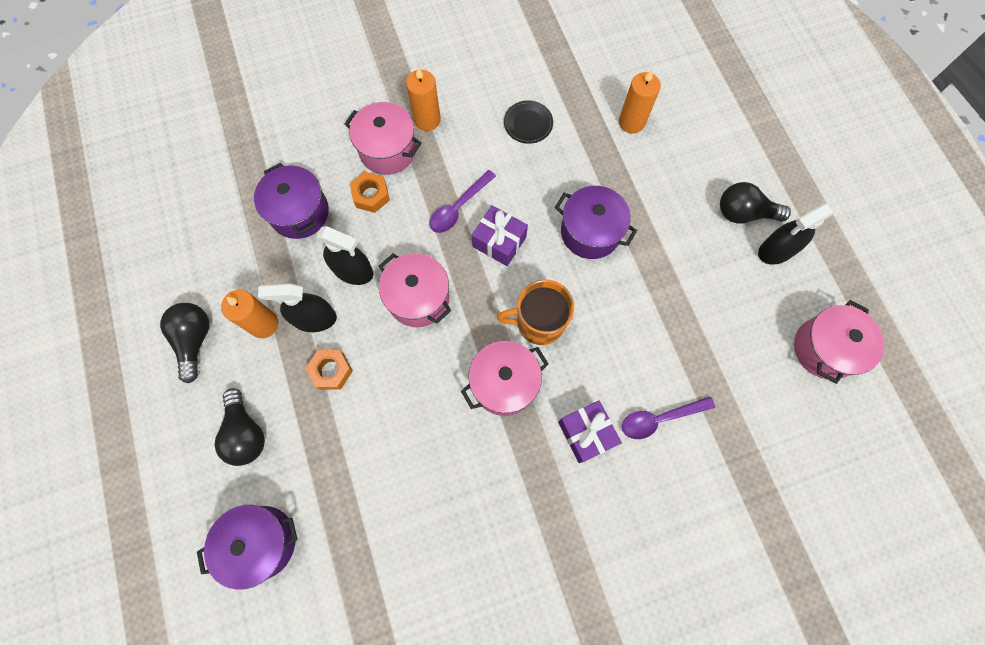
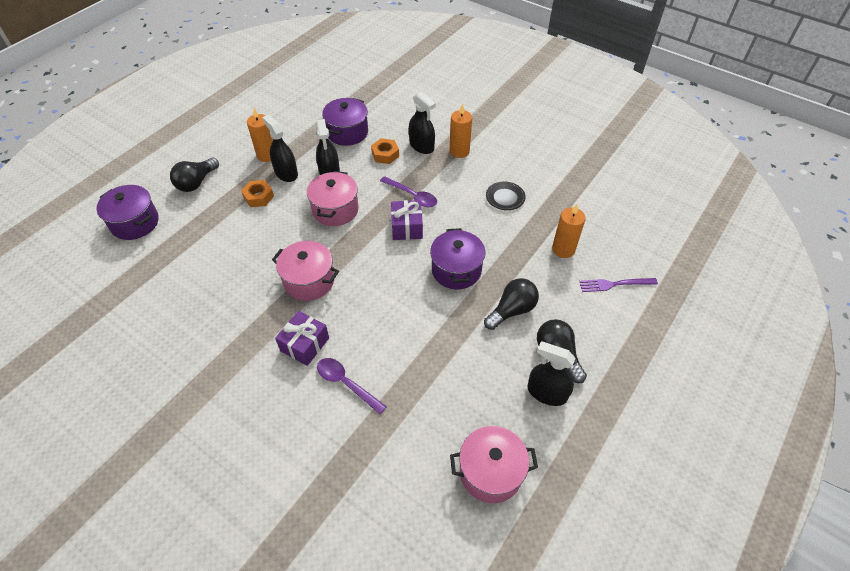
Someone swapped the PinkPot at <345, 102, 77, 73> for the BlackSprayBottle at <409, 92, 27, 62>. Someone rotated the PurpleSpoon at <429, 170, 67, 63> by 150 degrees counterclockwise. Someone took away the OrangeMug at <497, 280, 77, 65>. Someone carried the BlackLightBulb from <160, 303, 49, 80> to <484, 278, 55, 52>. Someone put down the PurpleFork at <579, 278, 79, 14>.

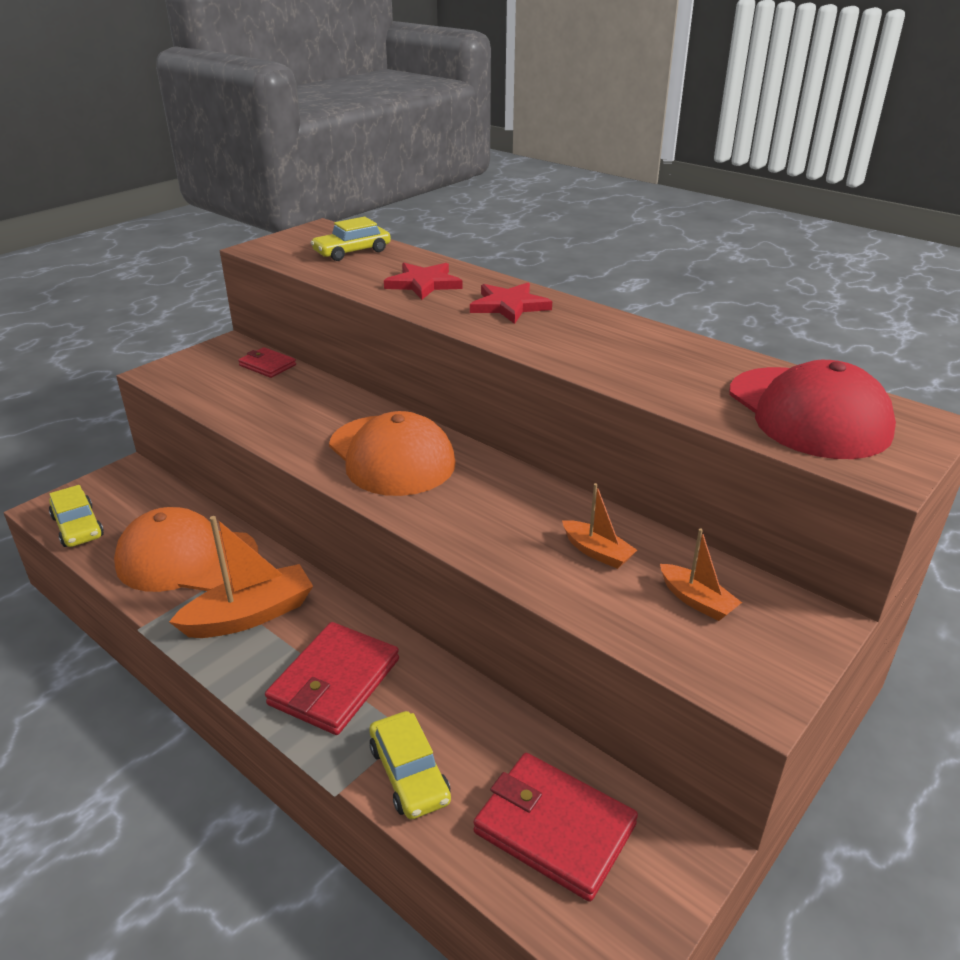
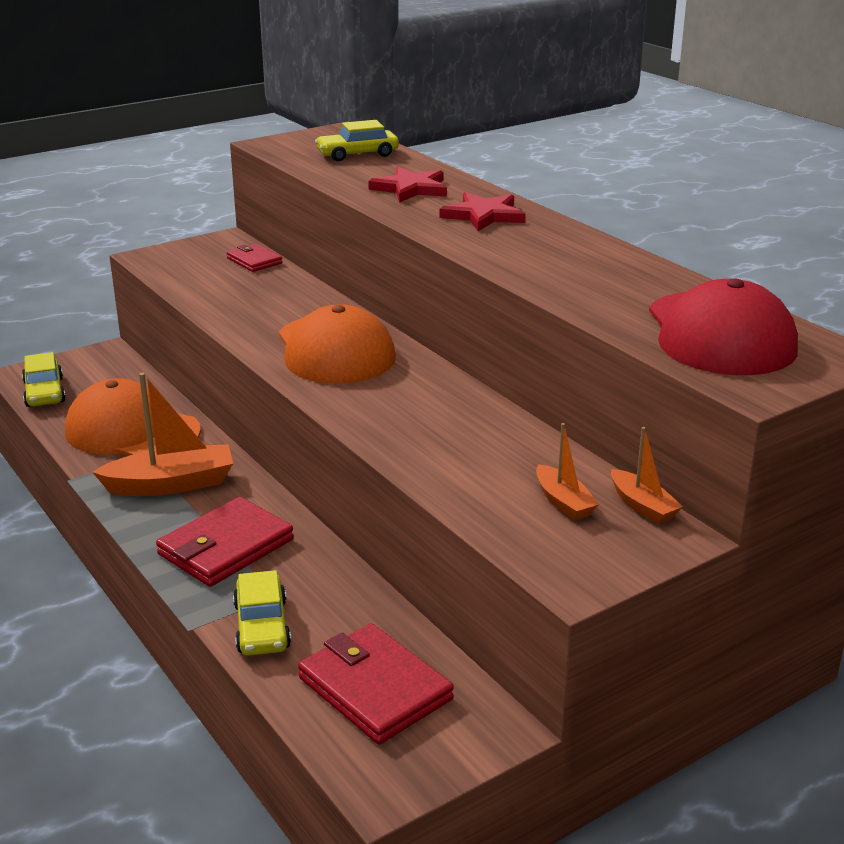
Someone carried the OrangeBoat from <562, 483, 75, 86> to <611, 427, 72, 97>.

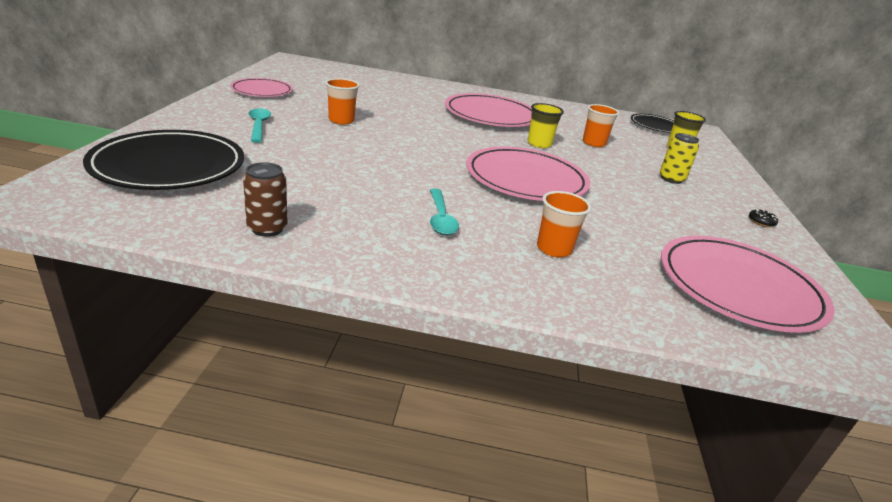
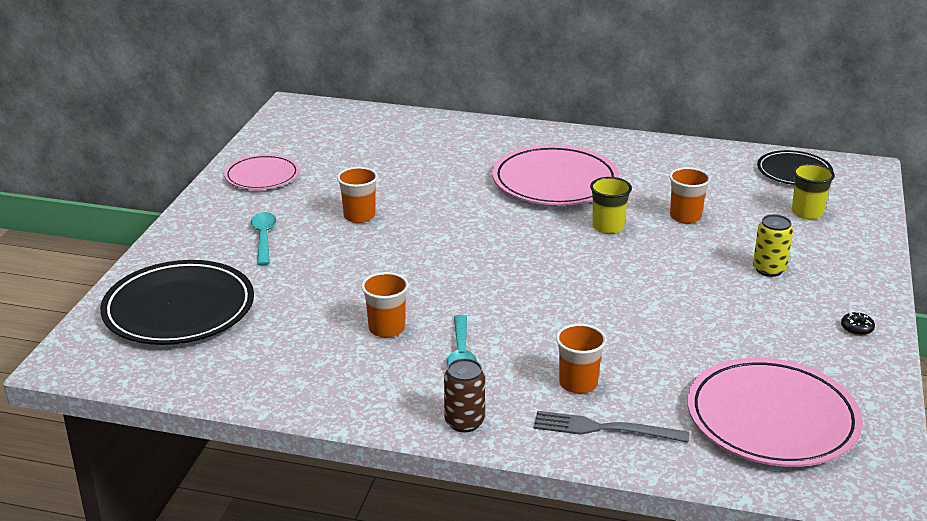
Someone took away the PinkPlate at <466, 147, 124, 54>. Someone carried the BrownCan from <243, 162, 45, 75> to <444, 358, 41, 74>. Someone put down the OrangeCup at <361, 272, 48, 66>. Someone put down the GreyFork at <534, 411, 155, 32>.

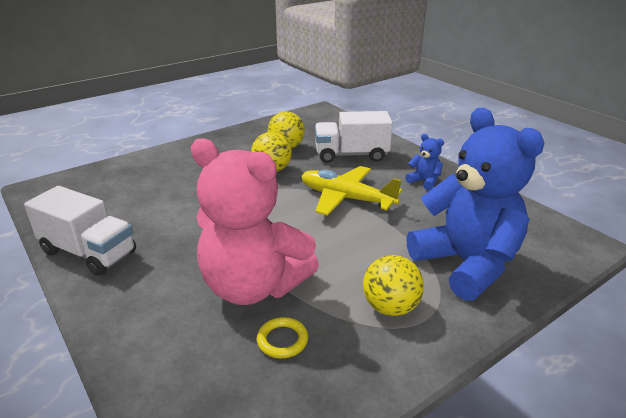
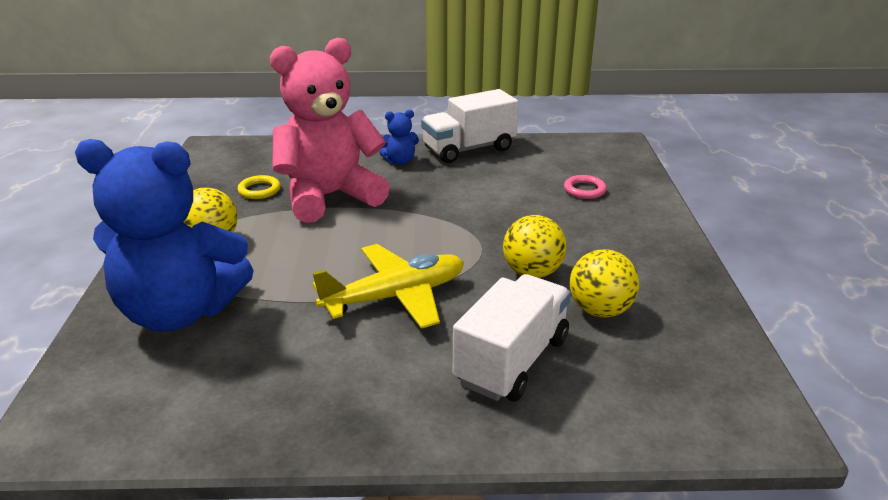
Someone carried the BlueTeddyBear from <405, 134, 39, 56> to <380, 110, 39, 55>. Someone put down the PinkRing at <564, 175, 43, 24>.

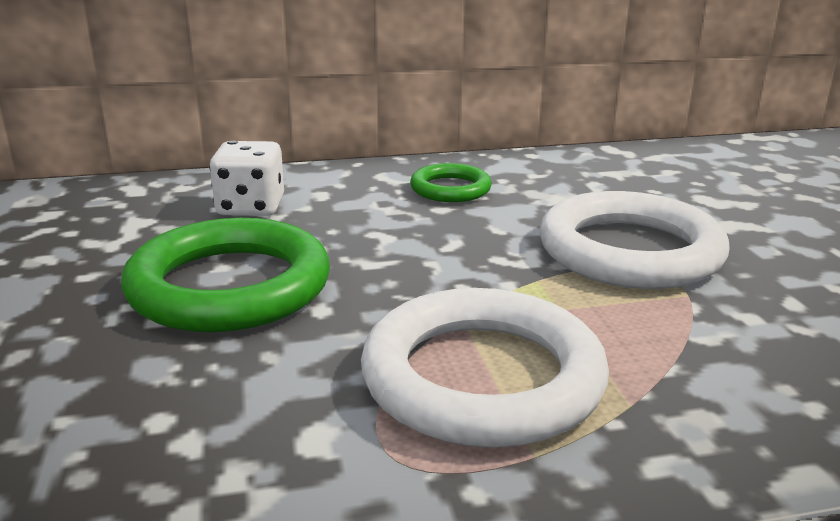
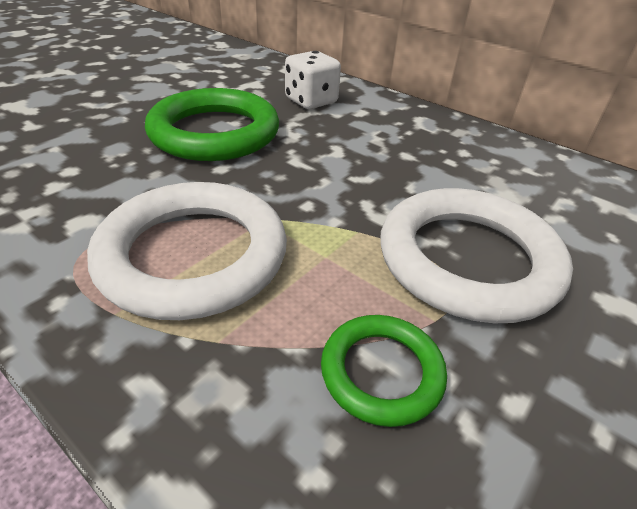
Someone carried the GreenRing from <410, 163, 82, 39> to <321, 315, 126, 112>.

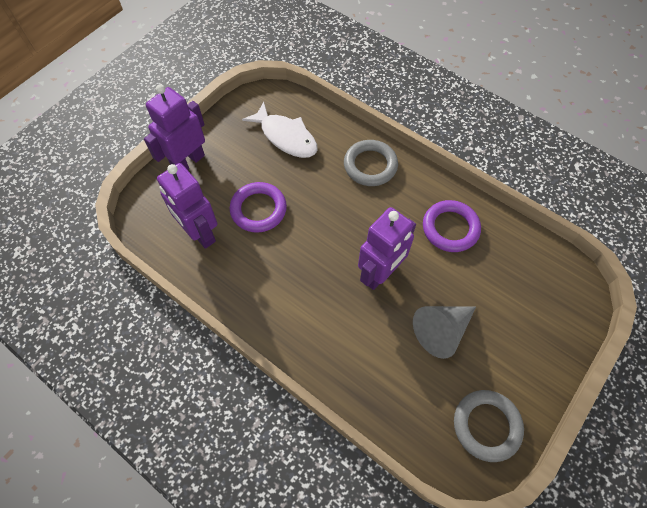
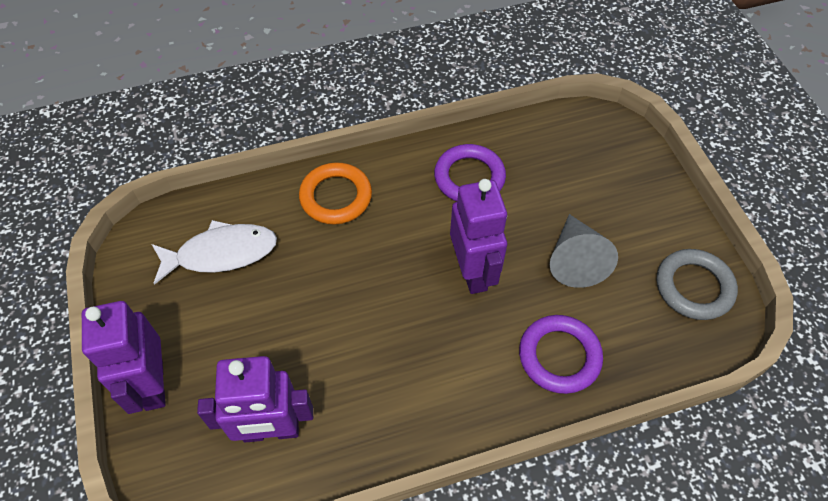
Someone repainted the GreyRing at <344, 140, 54, 46>, which became the OrangeRing at <299, 162, 73, 62>. Someone carried the PurpleRing from <230, 182, 57, 51> to <519, 315, 84, 79>.

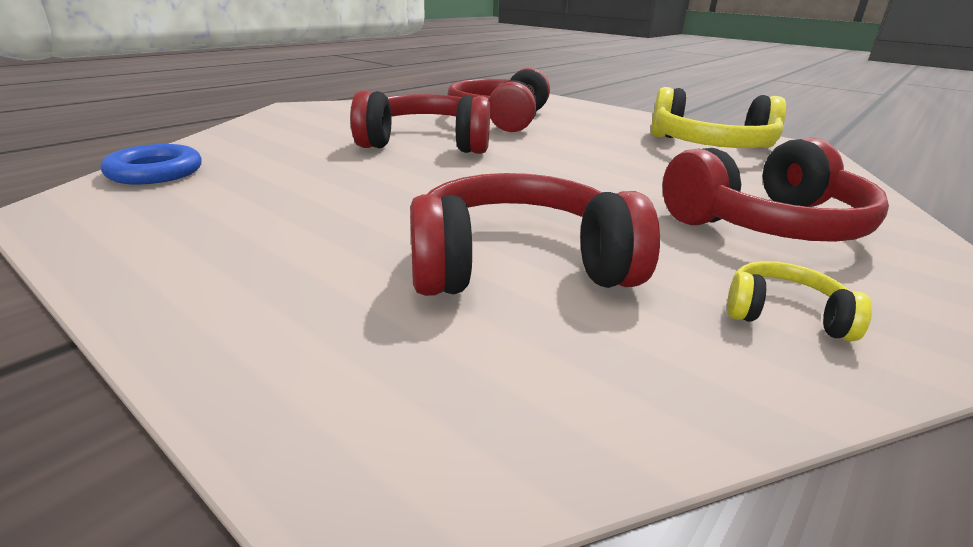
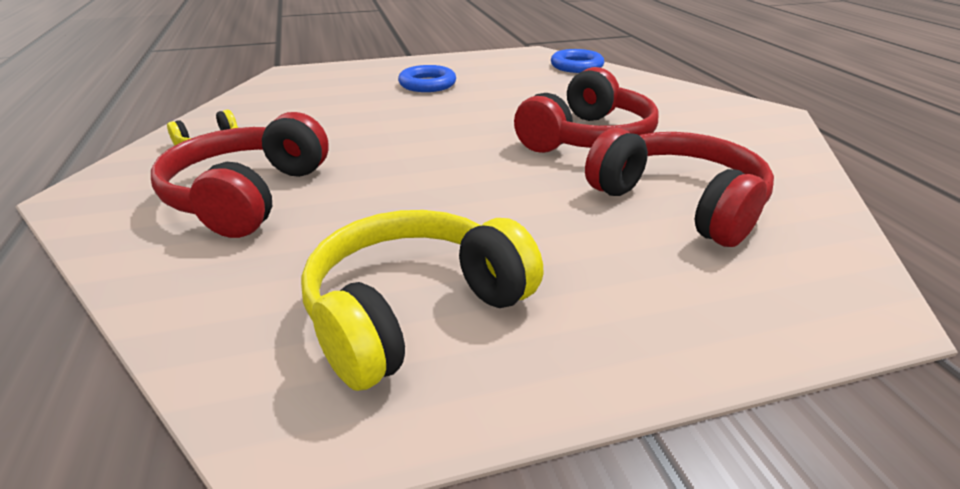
Someone took away the RedHeadphones at <410, 173, 250, 123>. Someone put down the BlueRing at <398, 65, 58, 27>.

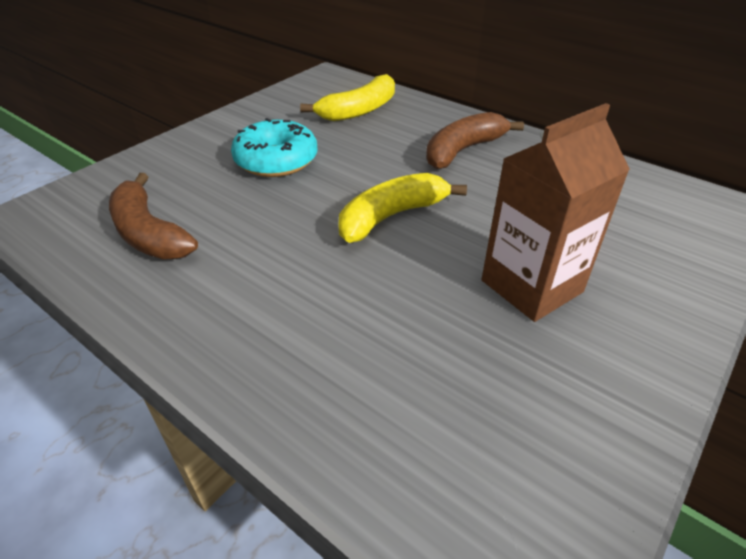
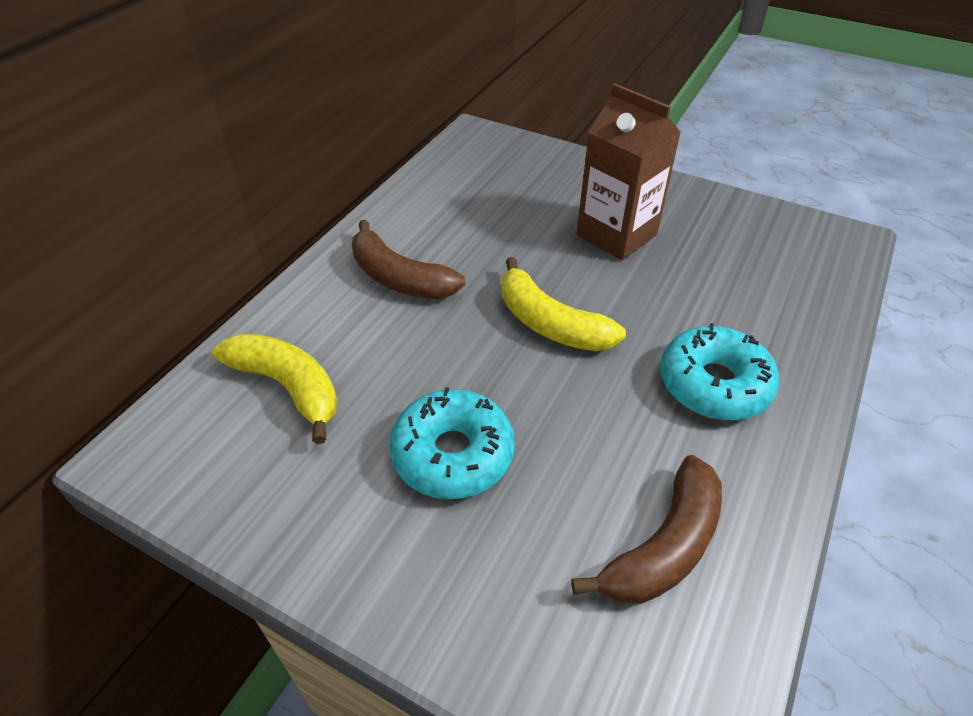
Someone put down the TurquoiseDonut at <660, 323, 119, 97>.

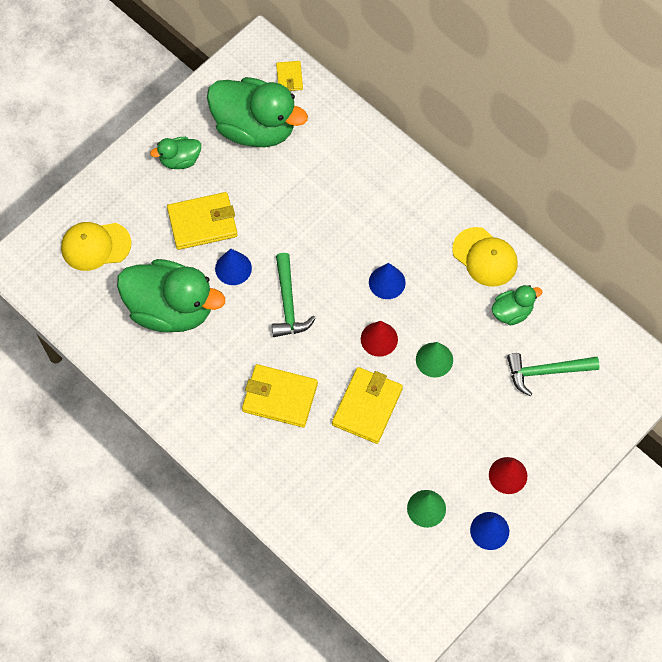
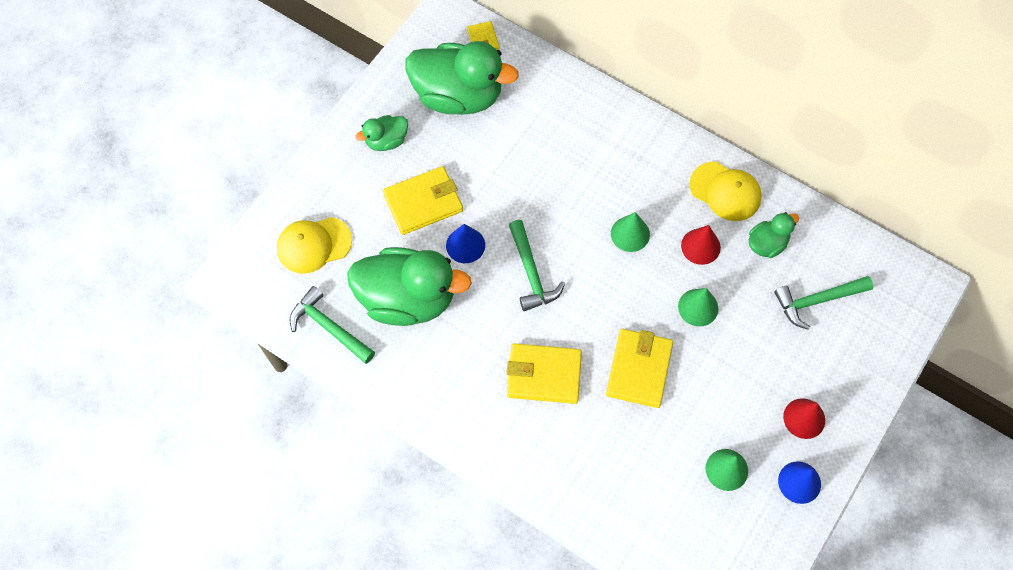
Someone repainted the BlueCone at <369, 263, 37, 36>, which became the GreenCone at <611, 212, 39, 40>. Someone carried the RedCone from <361, 321, 37, 36> to <681, 225, 40, 40>. Someone put down the GreenHammer at <290, 286, 85, 78>.

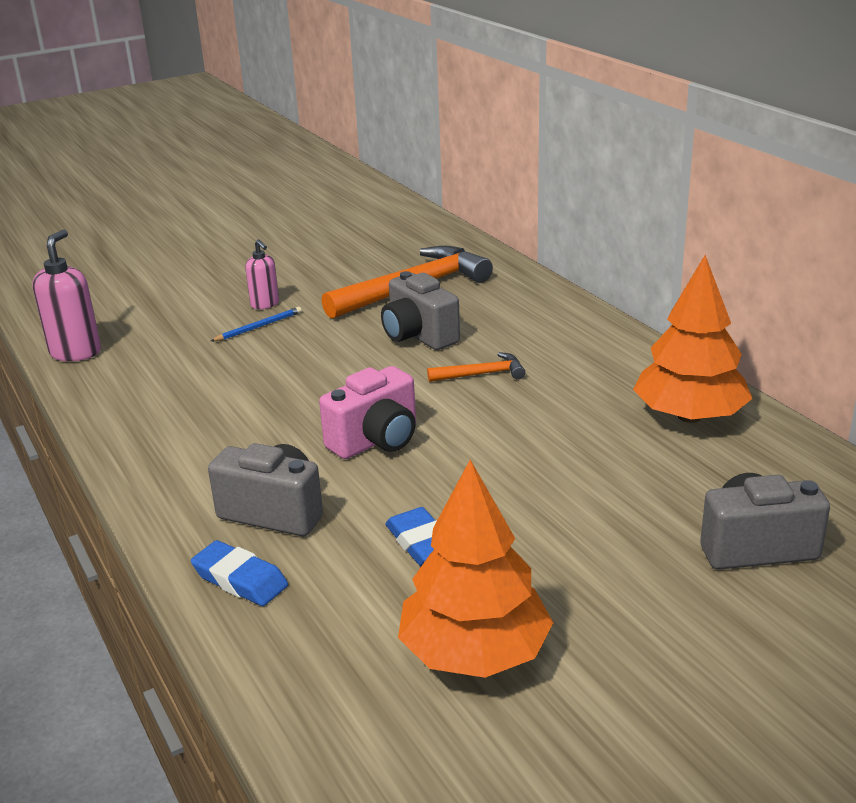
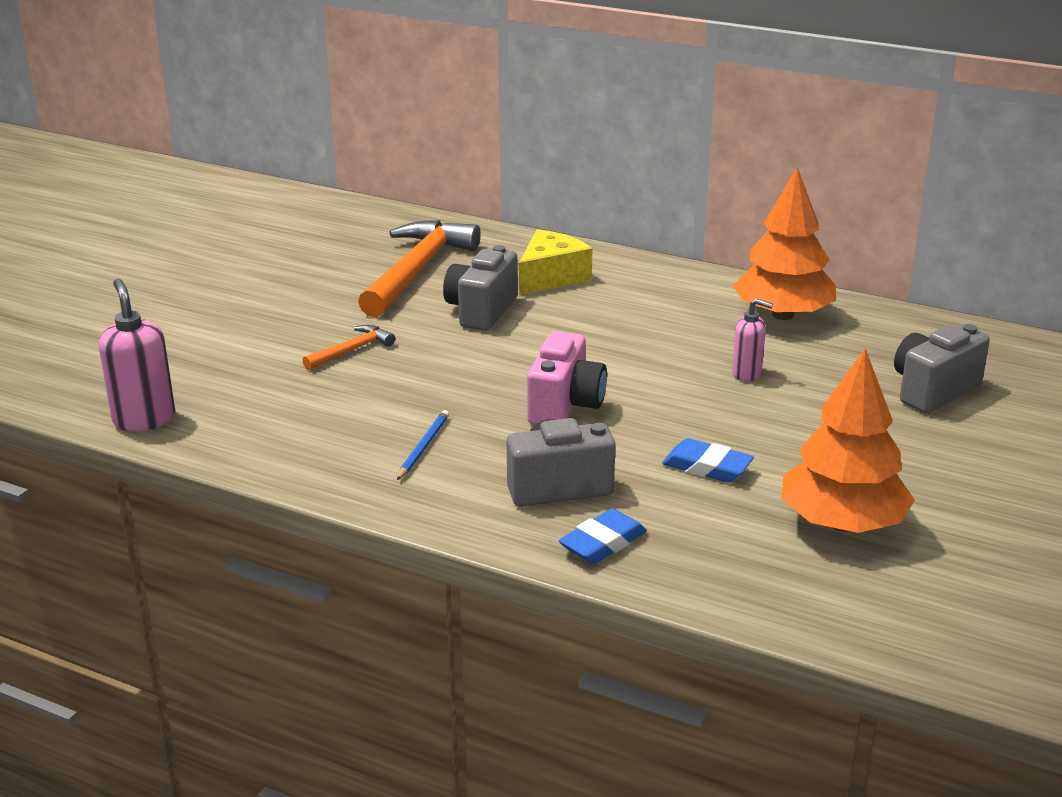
Someone carried the PinkSoapDispenser from <245, 239, 34, 70> to <732, 298, 41, 83>. Someone rotated the GreyCamera at <381, 271, 79, 79> by 90 degrees clockwise. Someone carried the BluePencil from <211, 307, 91, 34> to <397, 410, 52, 70>. Someone carried the OrangeHammer from <427, 352, 98, 30> to <302, 325, 93, 45>. Someone rotated the BlueEraser at <191, 540, 97, 66> by 45 degrees counterclockwise. Someone put down the YellowCheese at <519, 229, 73, 66>.

